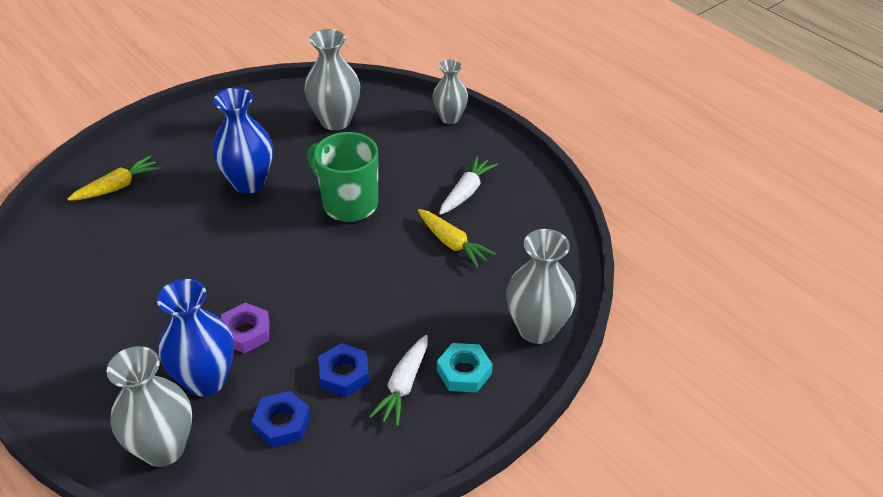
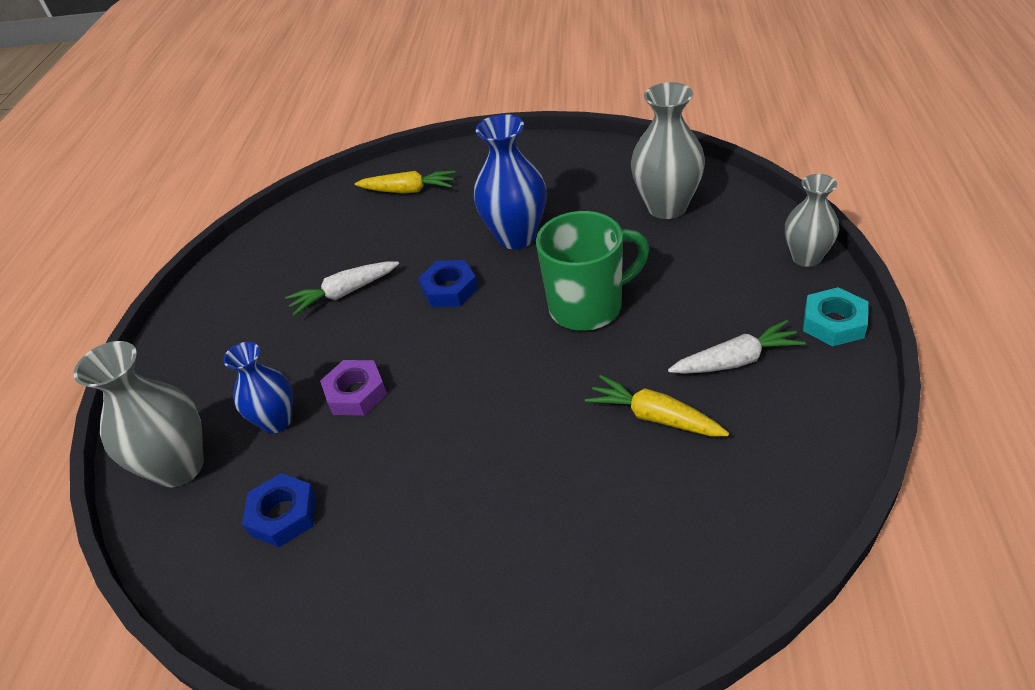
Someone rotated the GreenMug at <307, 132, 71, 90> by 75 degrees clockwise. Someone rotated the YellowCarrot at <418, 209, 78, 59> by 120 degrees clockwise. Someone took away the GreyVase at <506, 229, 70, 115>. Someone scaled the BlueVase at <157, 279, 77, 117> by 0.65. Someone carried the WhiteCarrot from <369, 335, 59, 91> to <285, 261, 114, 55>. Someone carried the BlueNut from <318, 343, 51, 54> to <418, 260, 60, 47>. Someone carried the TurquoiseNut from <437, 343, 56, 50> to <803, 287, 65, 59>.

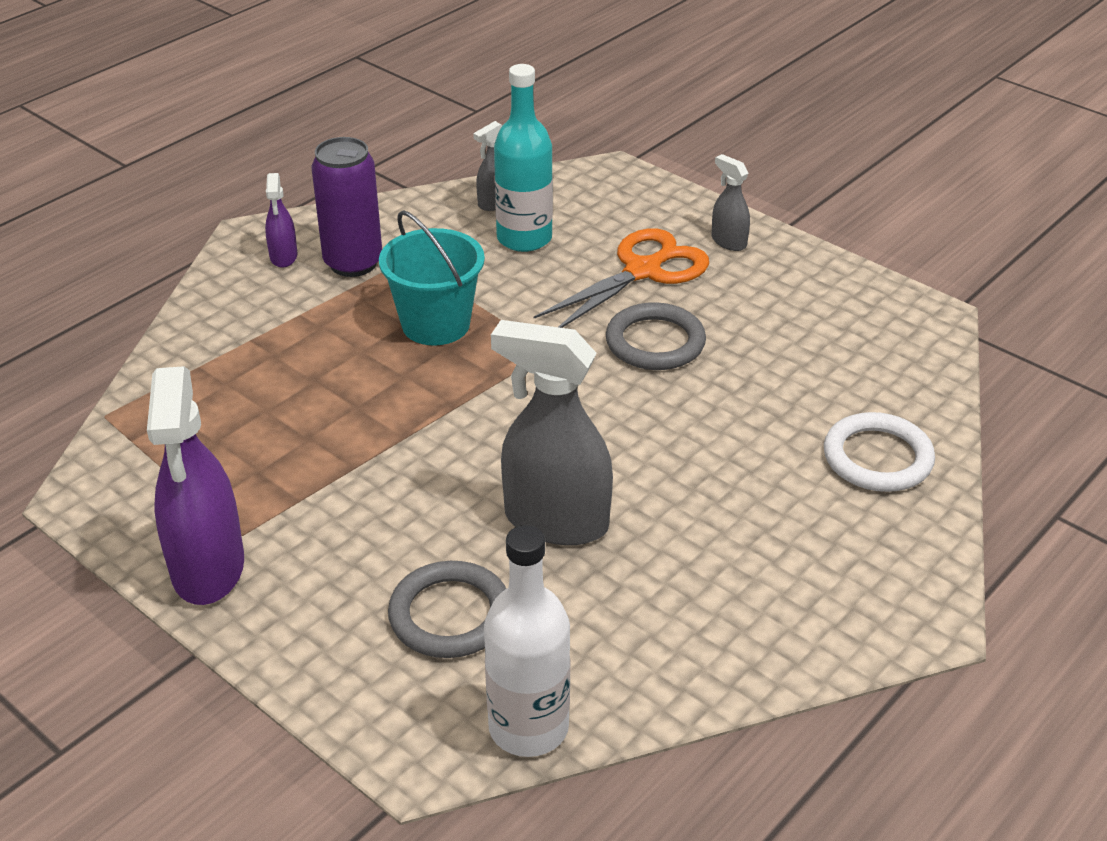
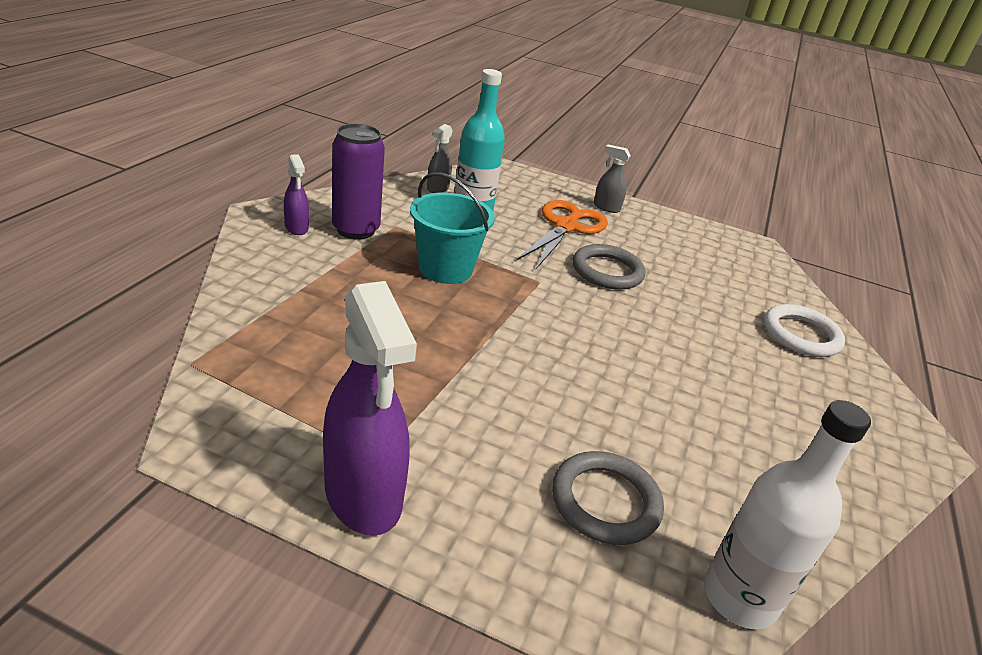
Someone took away the GreySprayBottle at <491, 320, 122, 225>.

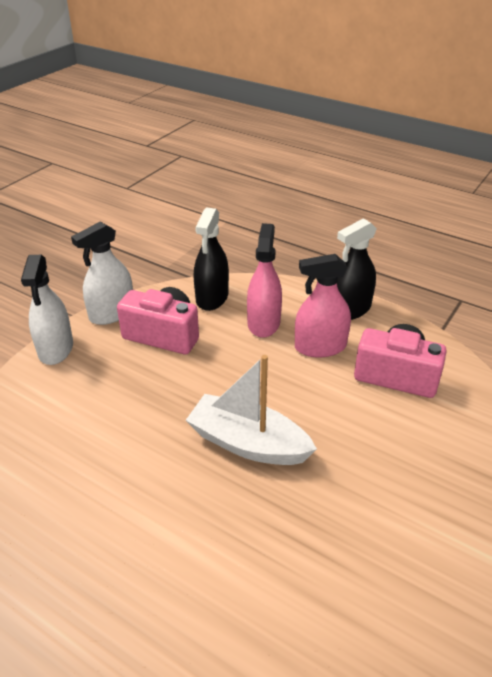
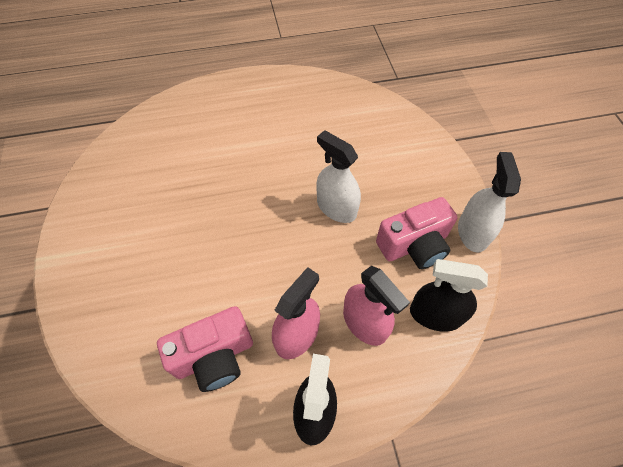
Someone rotated the BlackSprayBottle at <194, 207, 35, 104> by 45 degrees counterclockwise. Someone carried the WhiteSprayBottle from <21, 255, 52, 110> to <317, 130, 44, 93>. Someone took away the WhiteBoat at <186, 355, 131, 110>.

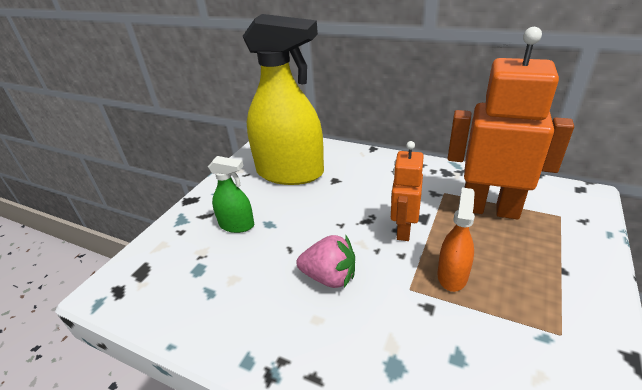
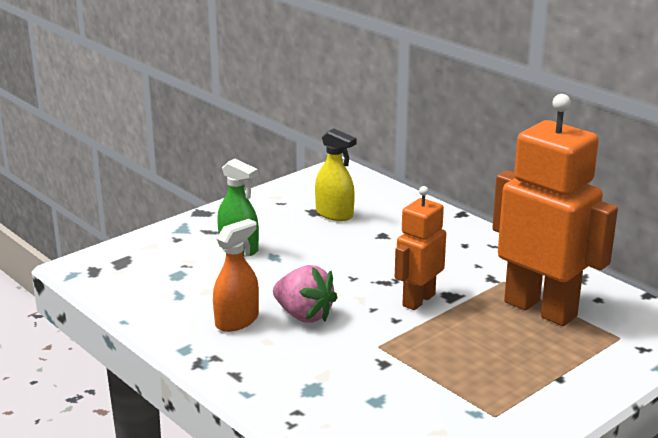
Someone scaled the YellowSprayBottle at <243, 14, 81, 171> by 0.45. Someone carried the OrangeSprayBottle from <437, 188, 38, 104> to <213, 219, 46, 113>.

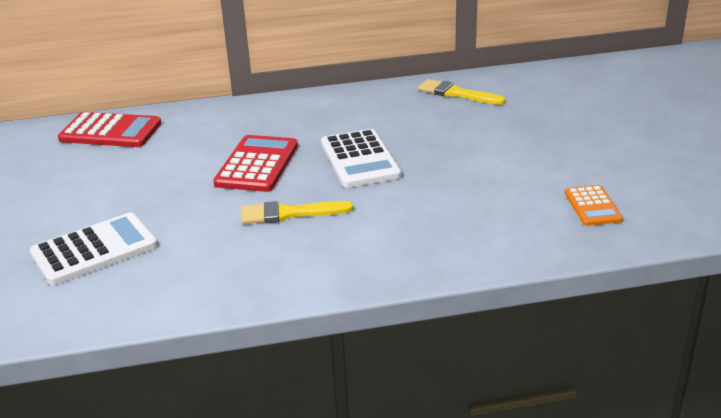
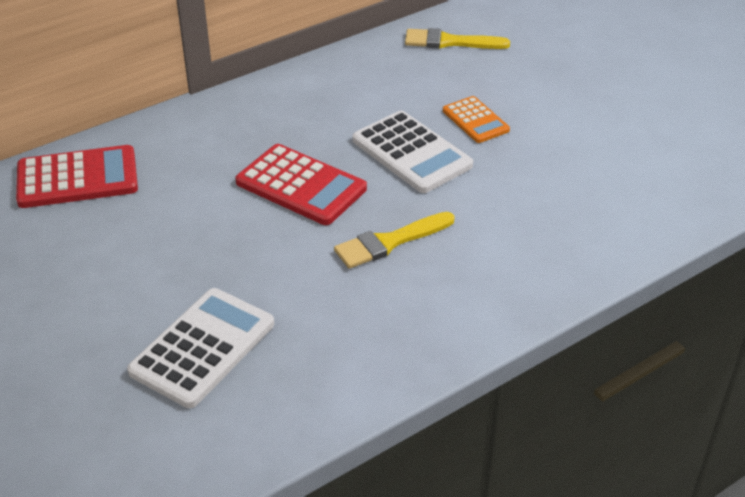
Someone rotated the RedCalculator at <213, 135, 85, 57> by 135 degrees clockwise. Someone carried the OrangeCalculator from <565, 185, 58, 41> to <443, 96, 67, 47>.

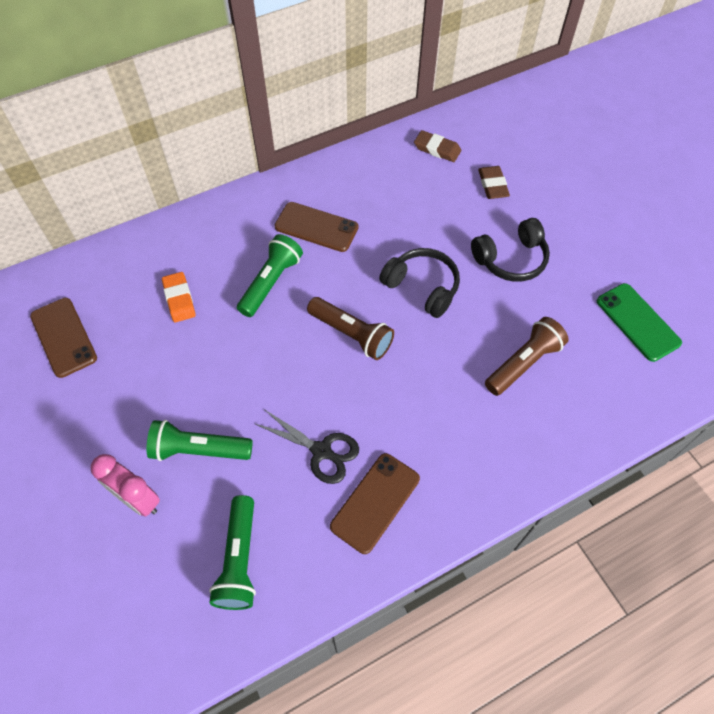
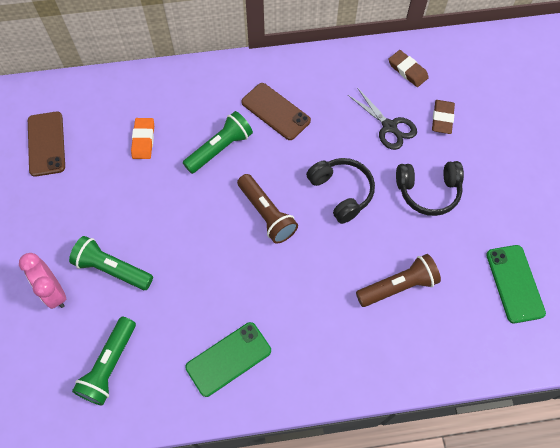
Someone carried the BlackScissors from <256, 409, 103, 75> to <348, 89, 69, 61>. Someone repainted the BrownPhone at <330, 453, 90, 101>, which became the GreenPhone at <185, 322, 86, 75>.

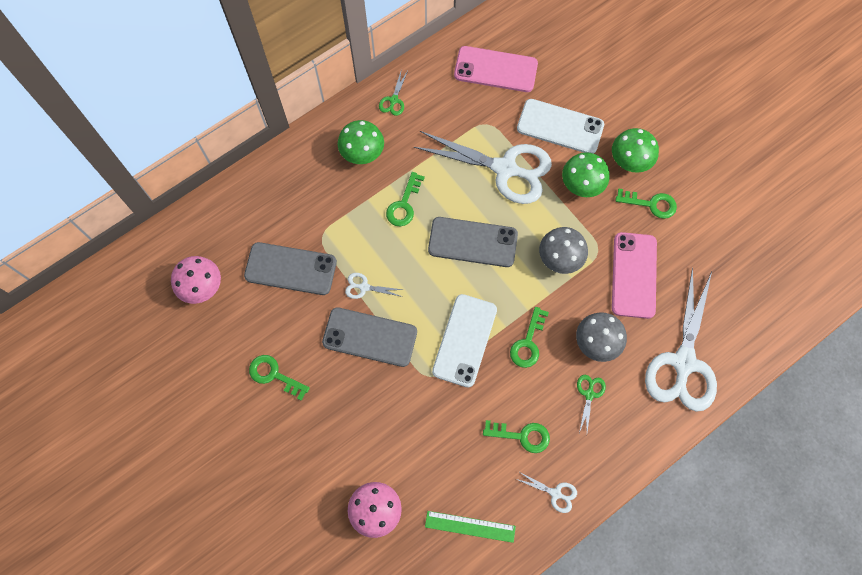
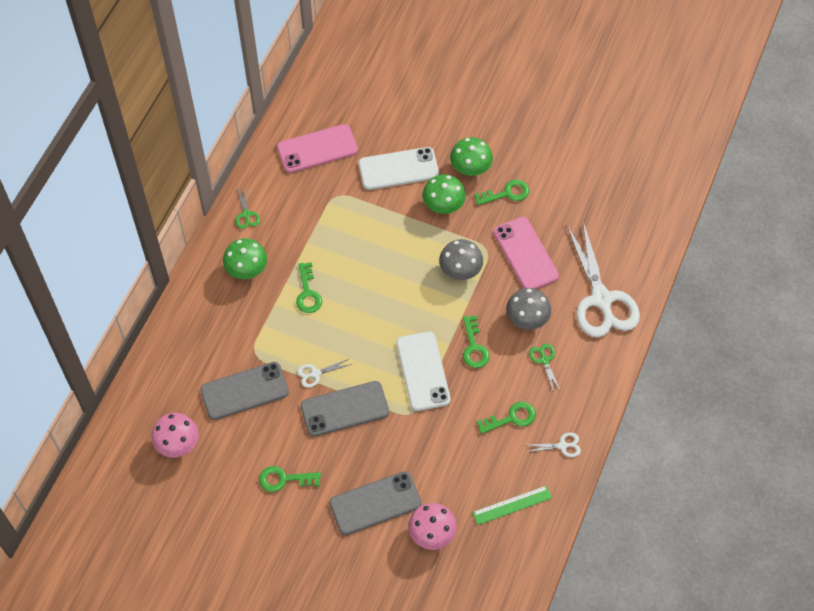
Someone took away the WhiteScissors at <414, 131, 138, 73>. Someone carried the GreyPhone from <428, 217, 90, 50> to <330, 471, 92, 64>.

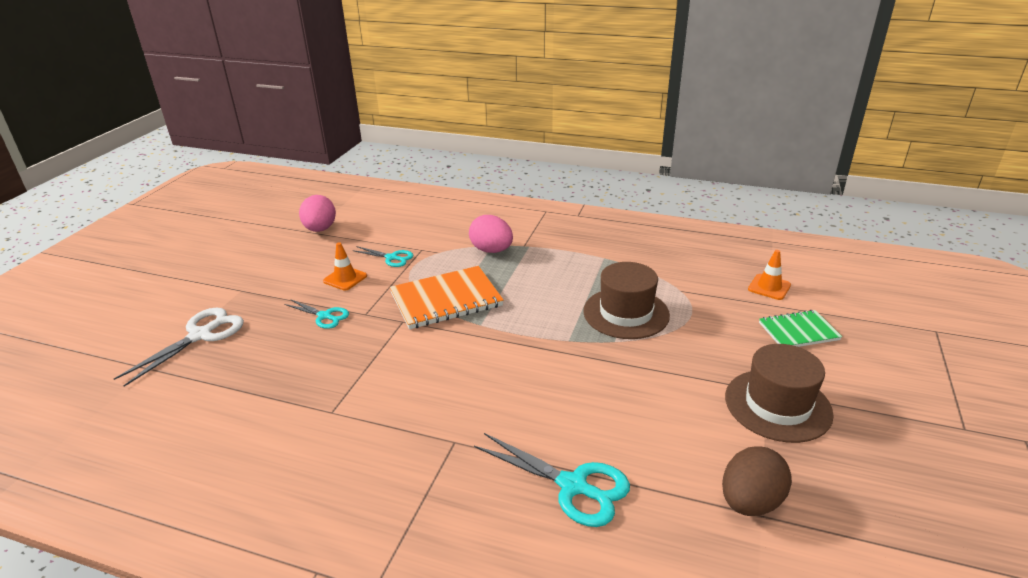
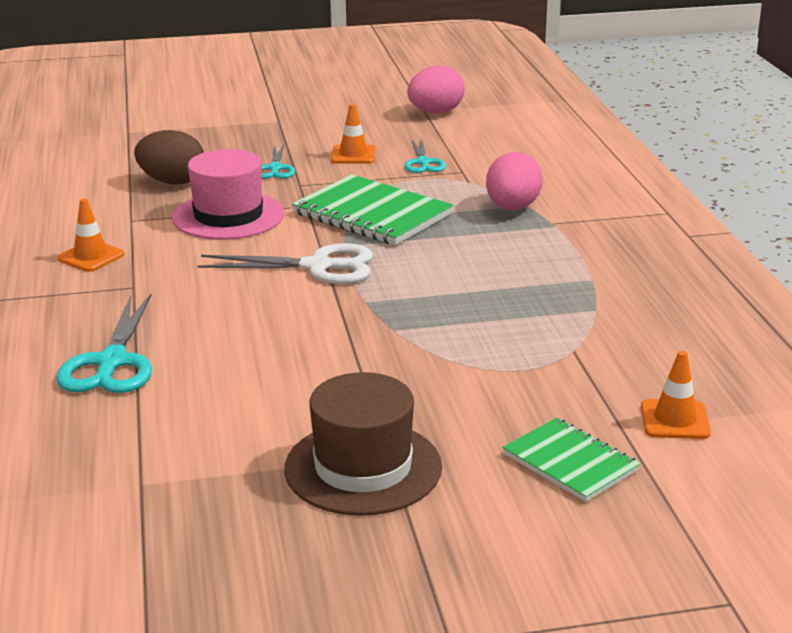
Someone took away the BrownHat at <583, 262, 87, 77>. Someone repainted the OrangeNotebook at <390, 266, 114, 63>, which became the GreenNotebook at <292, 174, 161, 71>. Someone carried the WhiteScissors from <114, 308, 130, 79> to <197, 243, 176, 41>. Someone carried the BrownEgg from <722, 446, 70, 70> to <134, 130, 70, 55>. Someone put down the PinkHat at <172, 149, 113, 91>. Someone put down the OrangeTrafficCone at <57, 199, 68, 73>.

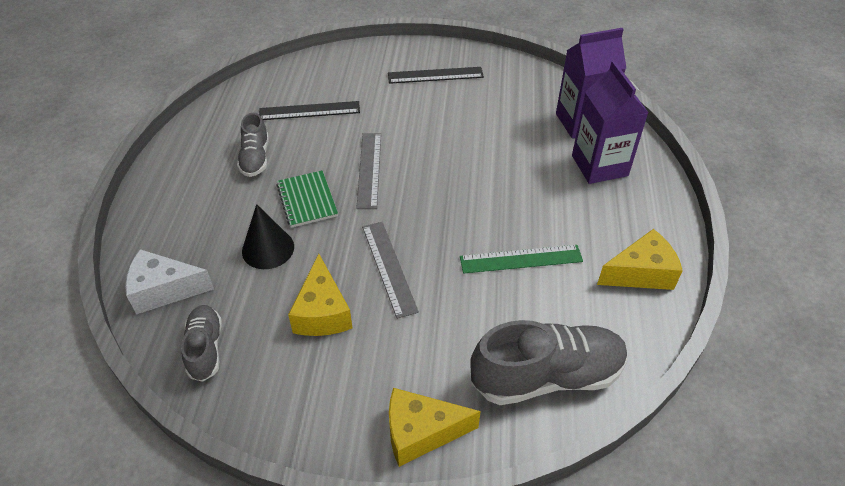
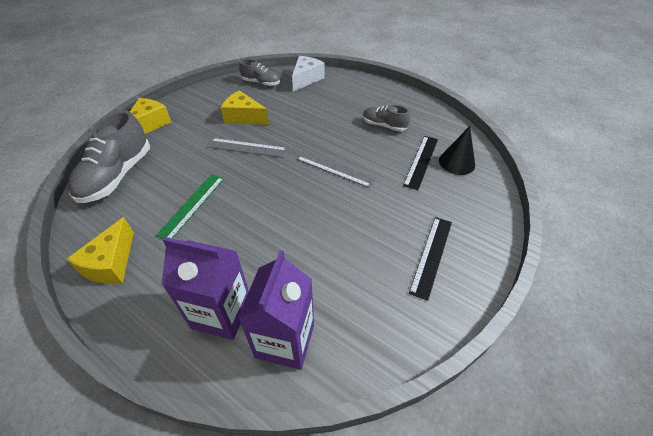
Someone took away the GreenNotebook at <276, 170, 62, 58>. Someone carried the BlackCone from <242, 204, 52, 65> to <439, 126, 36, 49>.

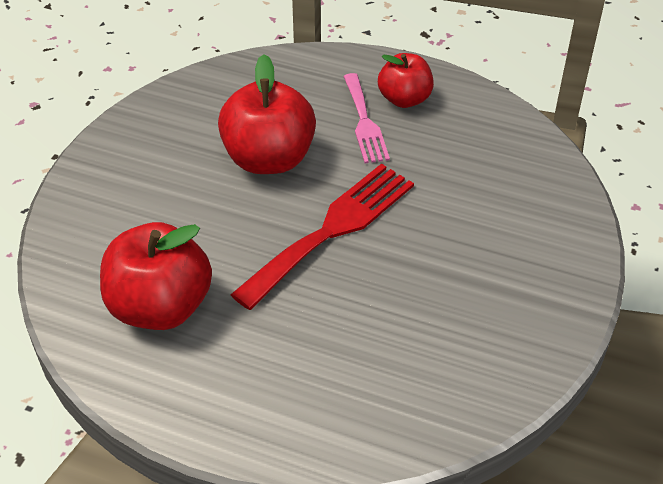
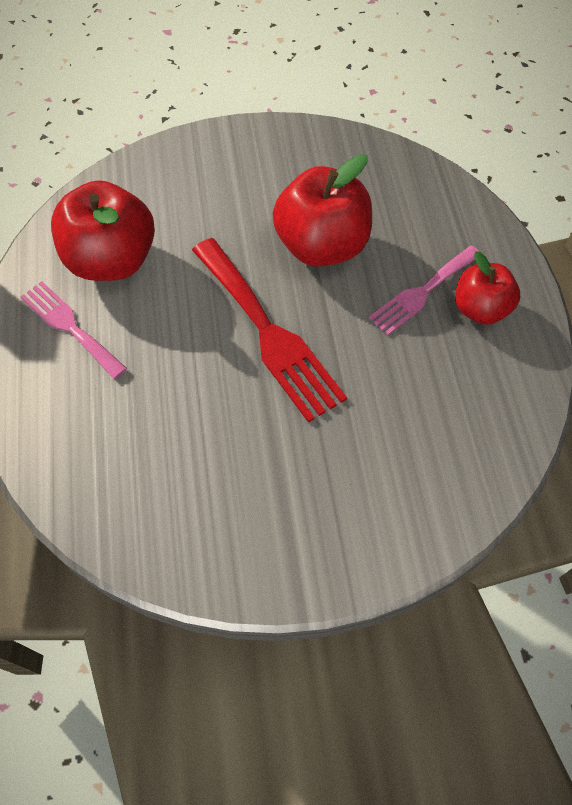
Someone rotated the RedFork at <230, 164, 184, 146> by 45 degrees clockwise. Someone put down the PinkFork at <20, 281, 107, 98>.

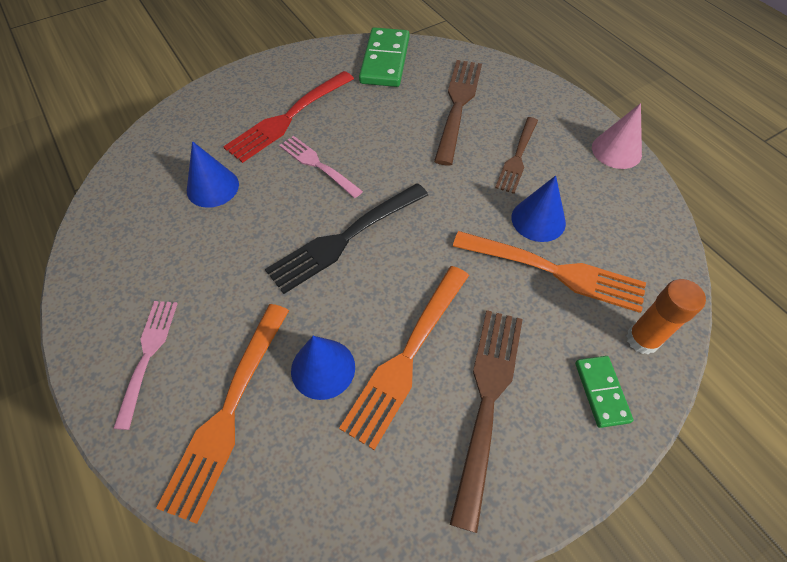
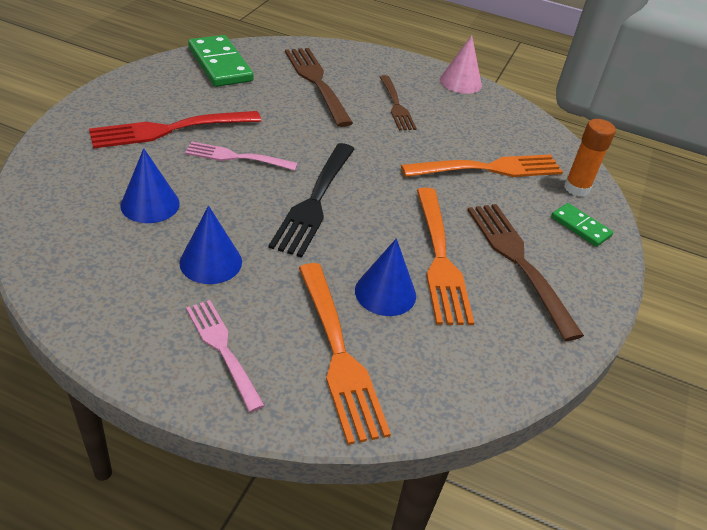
Someone rotated the RedFork at <223, 71, 131, 92> by 60 degrees clockwise. Someone carried the BlueCone from <512, 175, 54, 67> to <179, 206, 63, 78>.

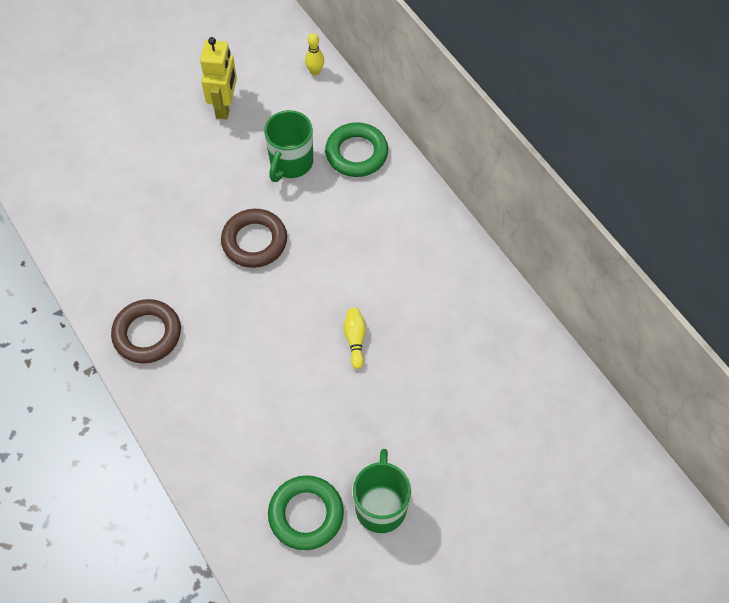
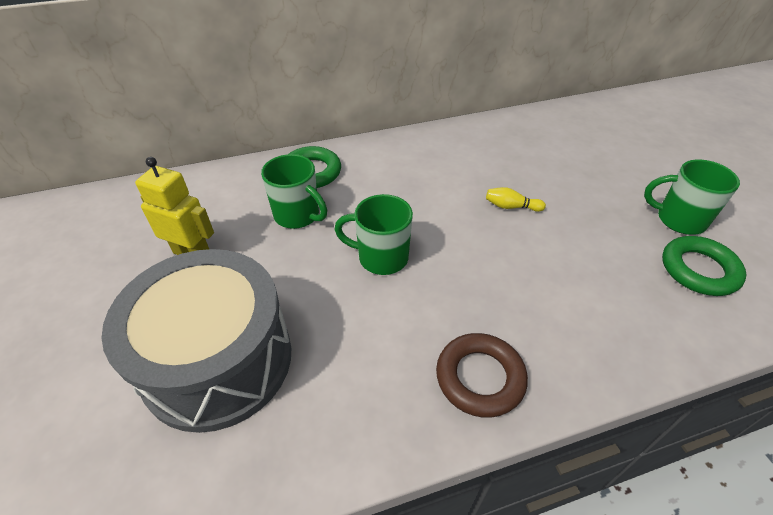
Someone took away the YellowBowlingPin at <305, 33, 19, 42>. Someone swapped the BrownRing at <221, 209, 66, 59> for the GreenMug at <334, 194, 79, 81>. Someone put down the GreyDrum at <102, 249, 189, 184>.

